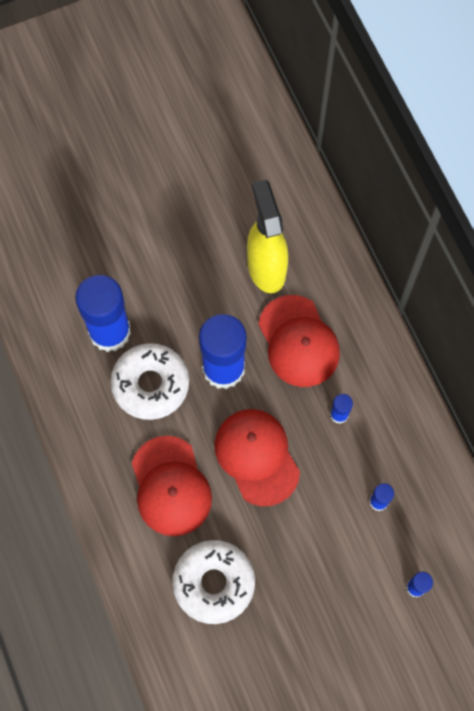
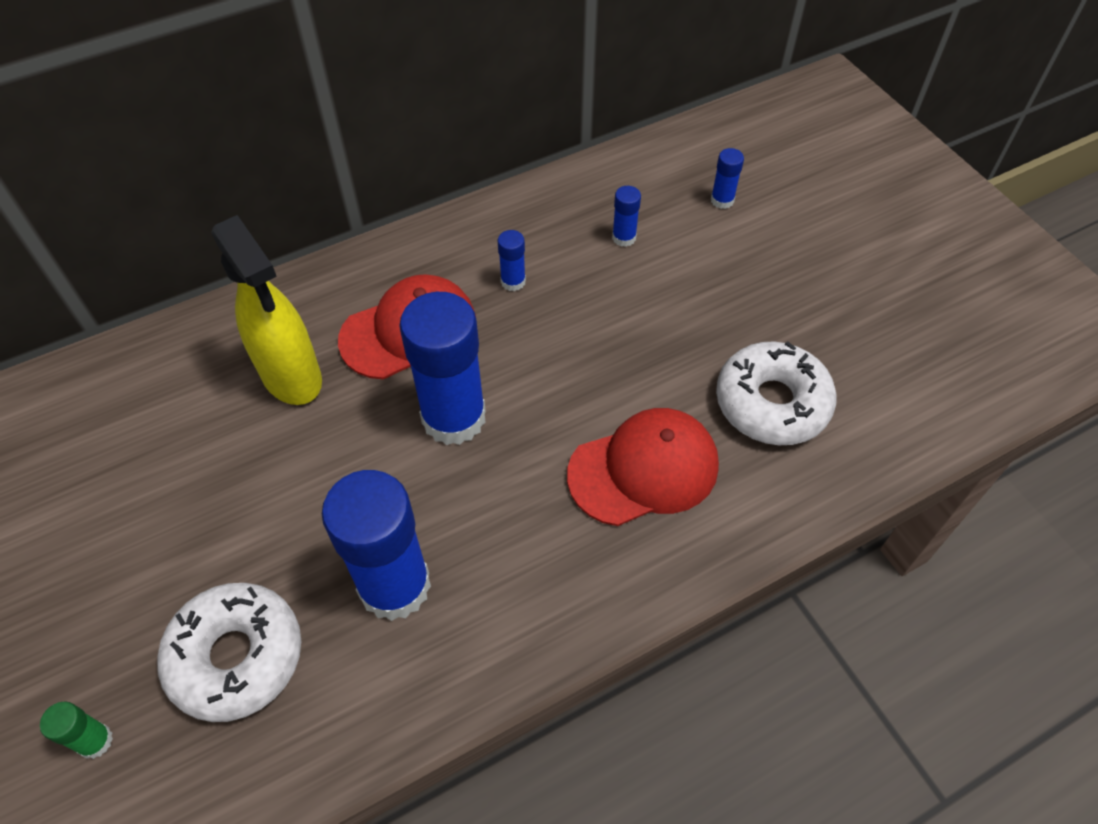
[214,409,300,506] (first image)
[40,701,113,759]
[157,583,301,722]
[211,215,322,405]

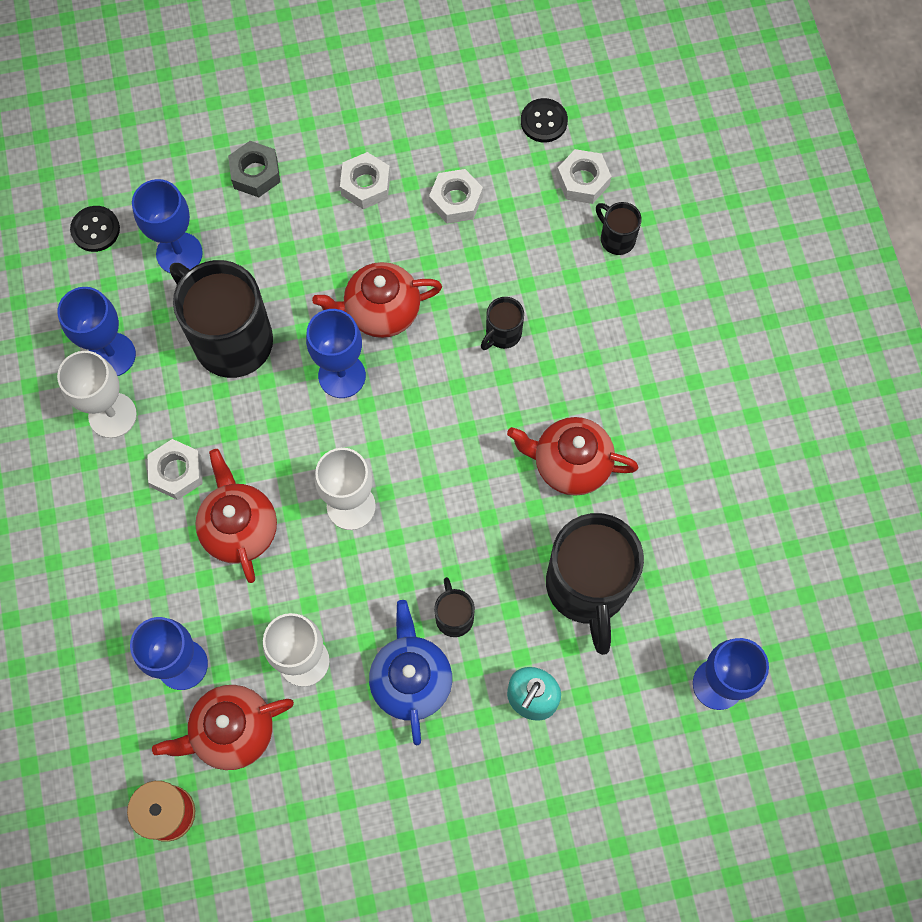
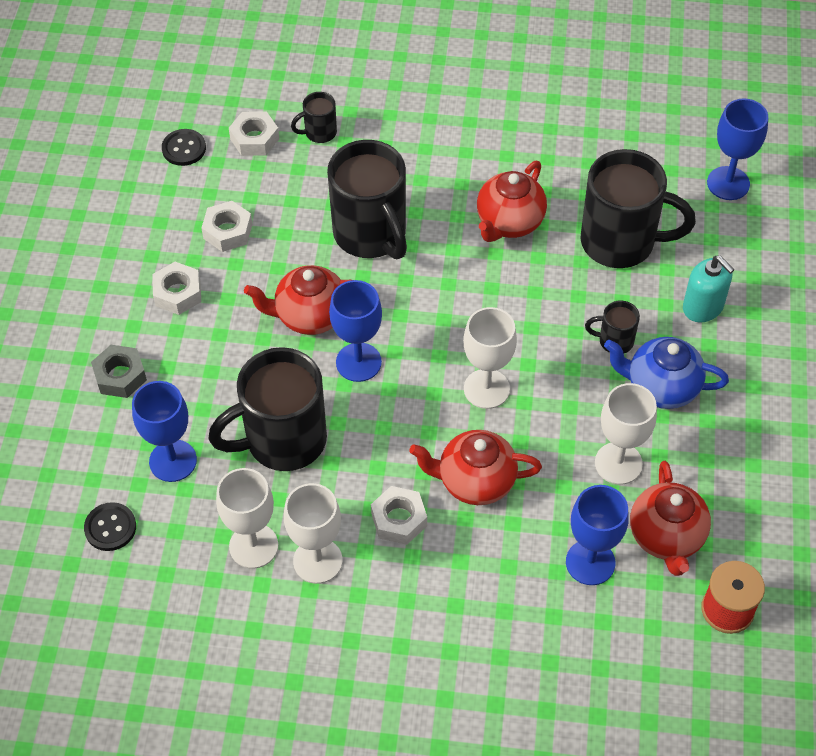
[216,468,278,569]
[244,265,351,335]
[327,140,407,259]

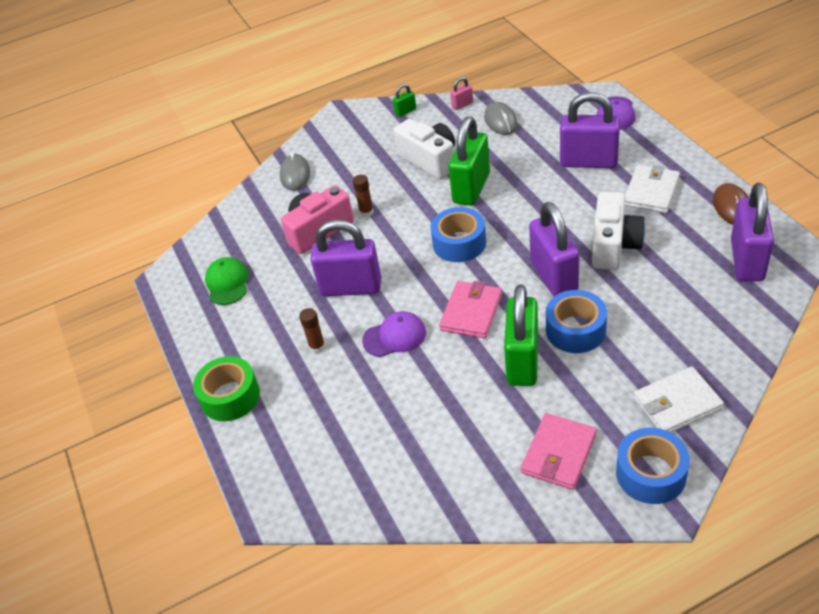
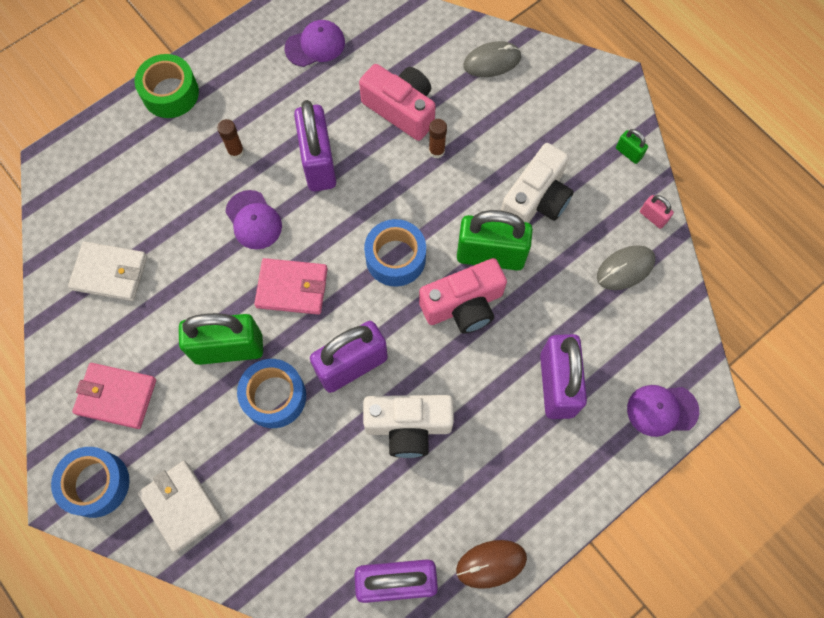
[419,258,507,334]
[68,241,147,301]
[285,20,345,67]

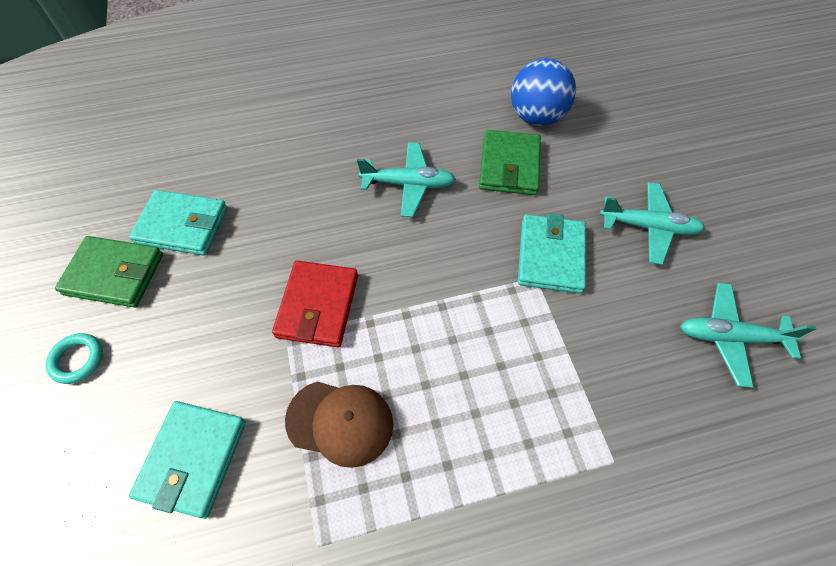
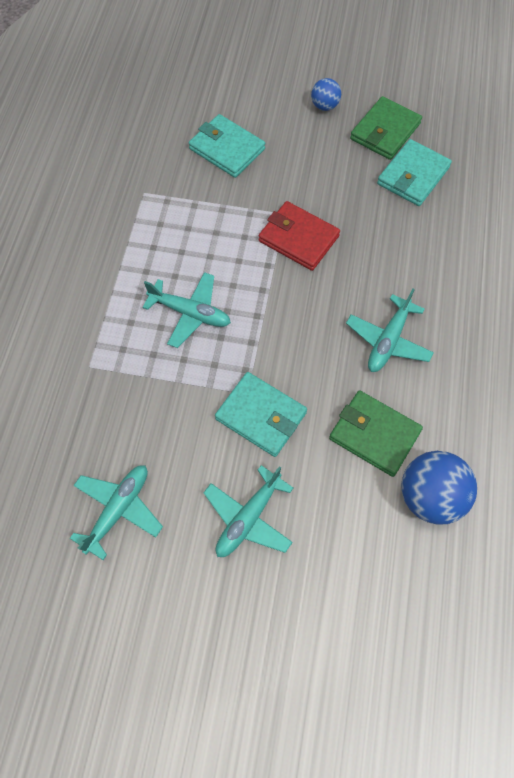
[285,381,393,468] (first image)
[143,272,231,348]
[311,78,341,111]

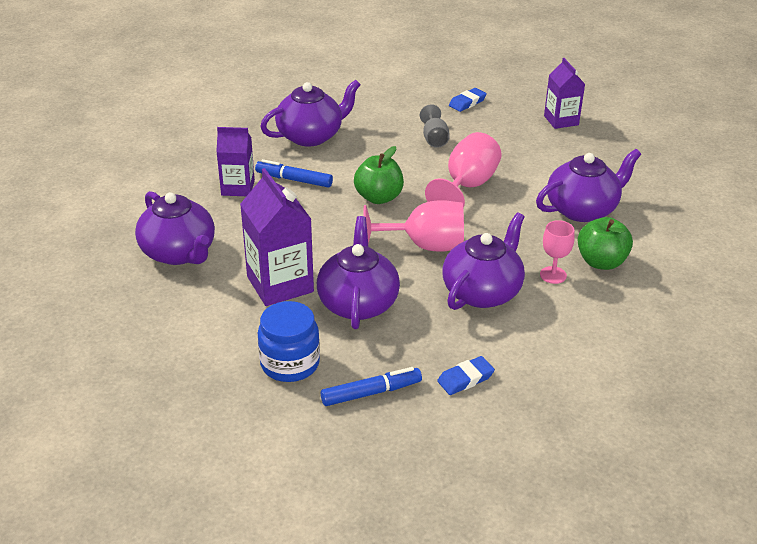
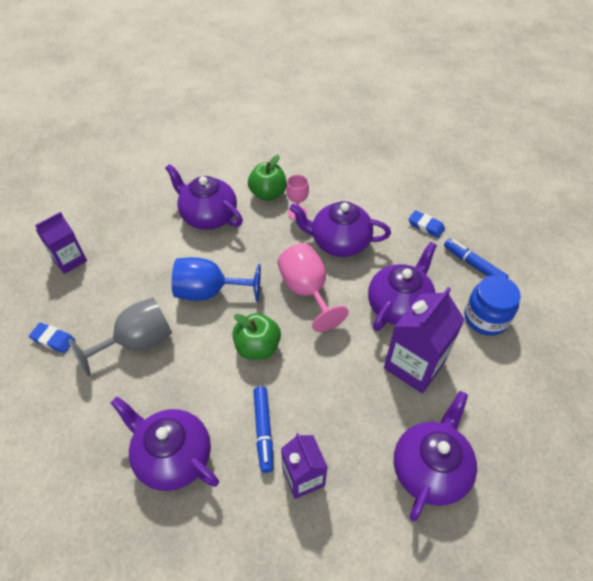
[172,257,261,302]
[368,242,437,331]
[69,297,172,376]

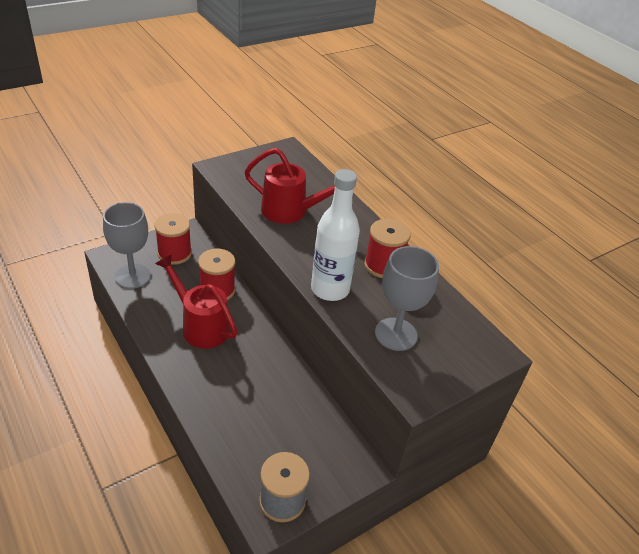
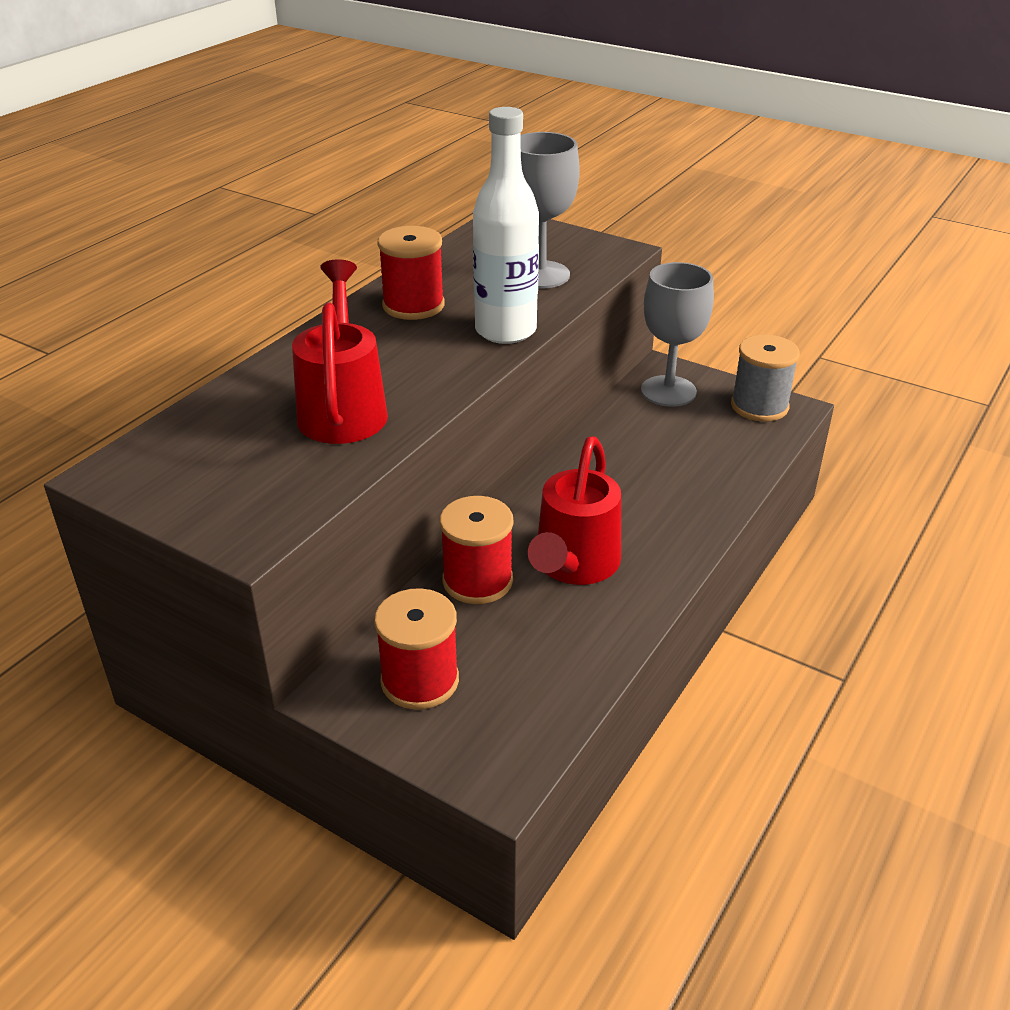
[641,262,714,407]

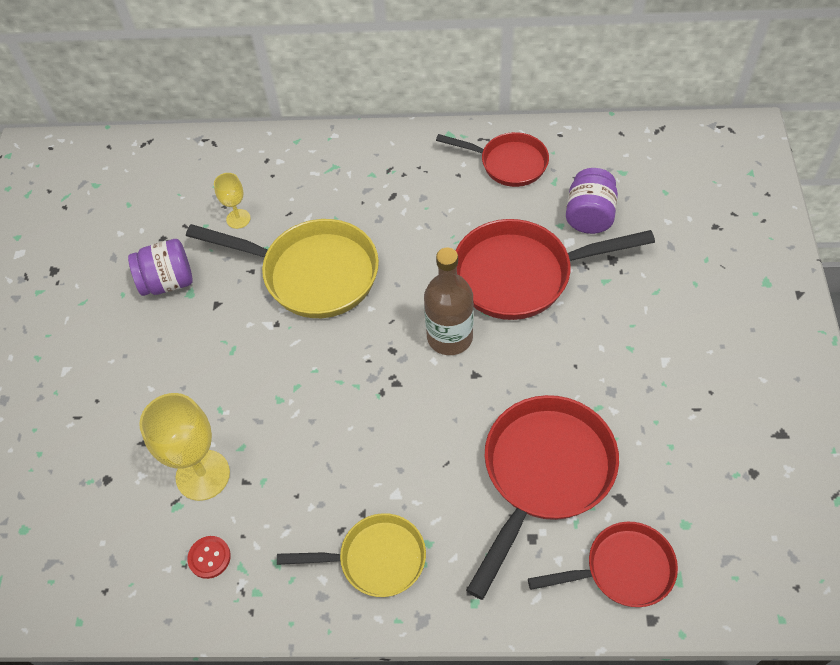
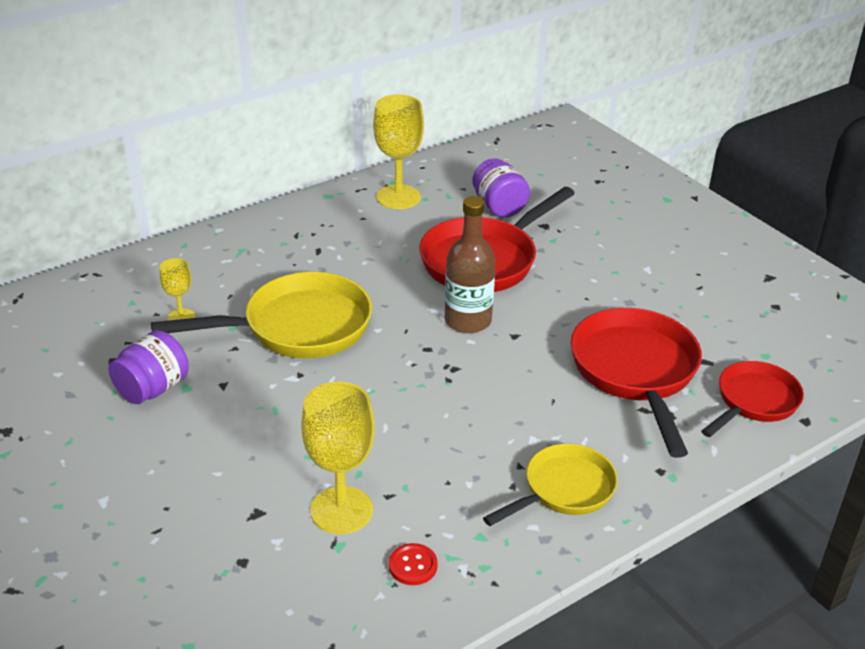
[373,94,424,209]

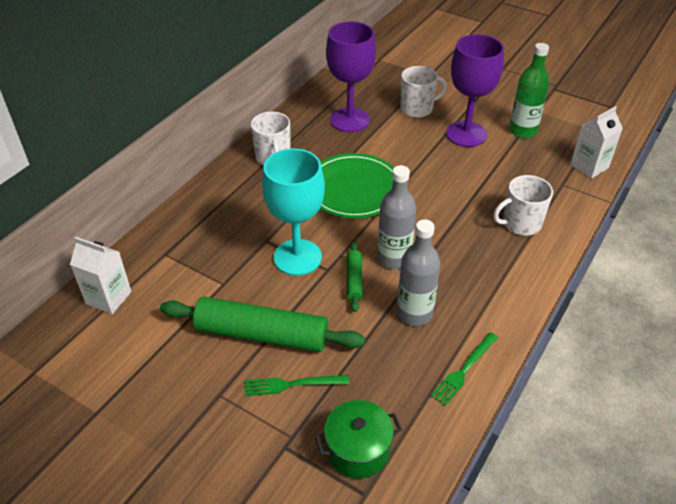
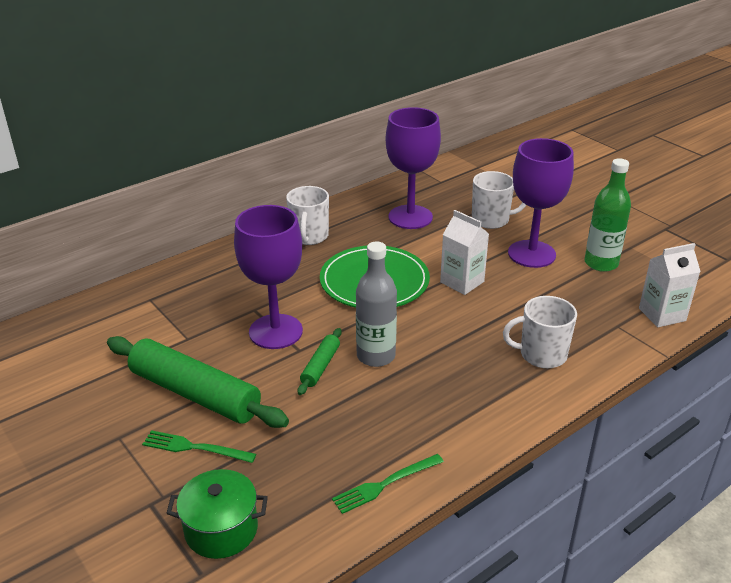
[397,219,441,326] (first image)
[440,210,489,295]
[234,205,303,349]

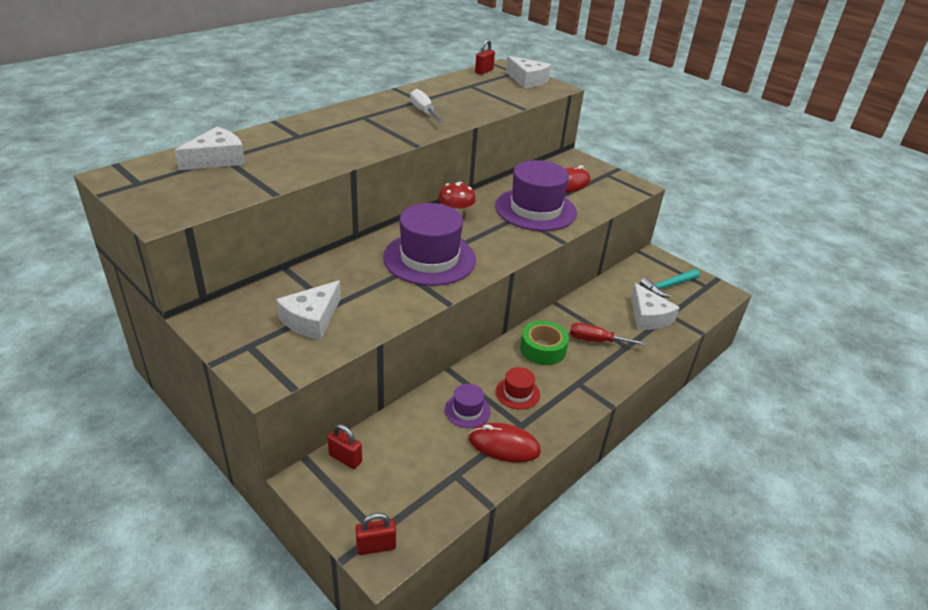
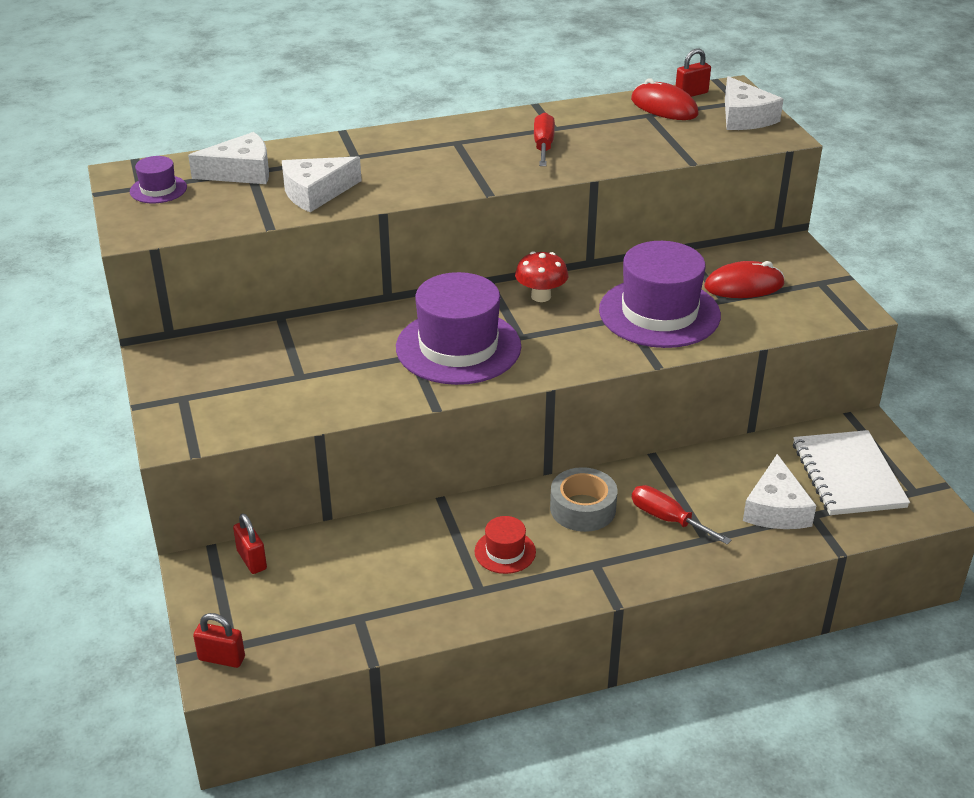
[282,156,362,212]
[130,156,187,203]
[631,78,699,120]
[793,430,910,515]
[534,113,555,166]
[550,467,618,532]

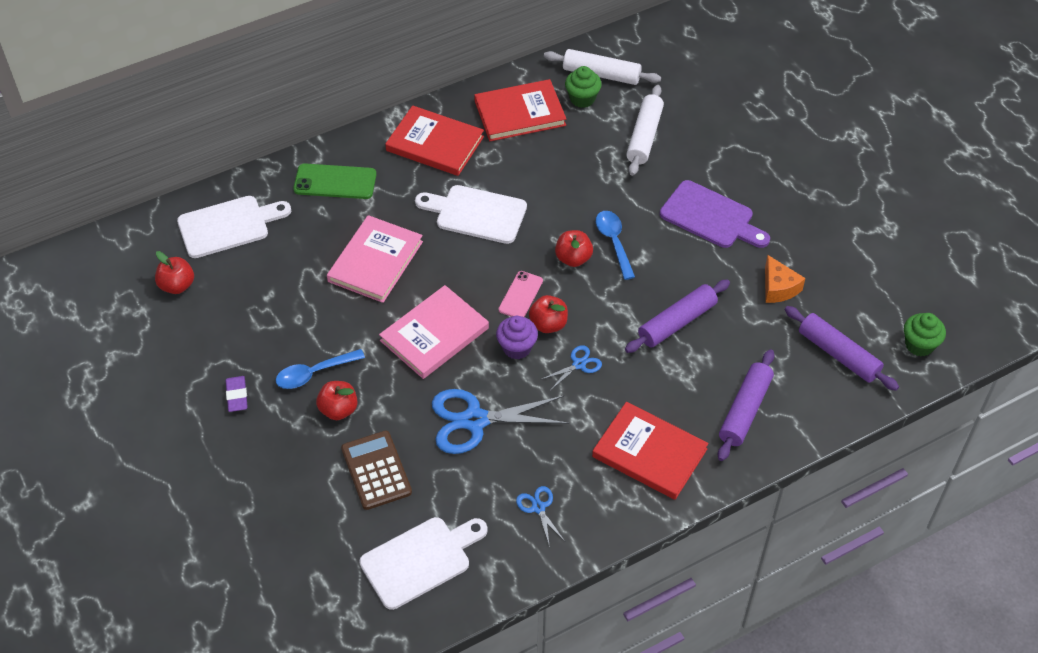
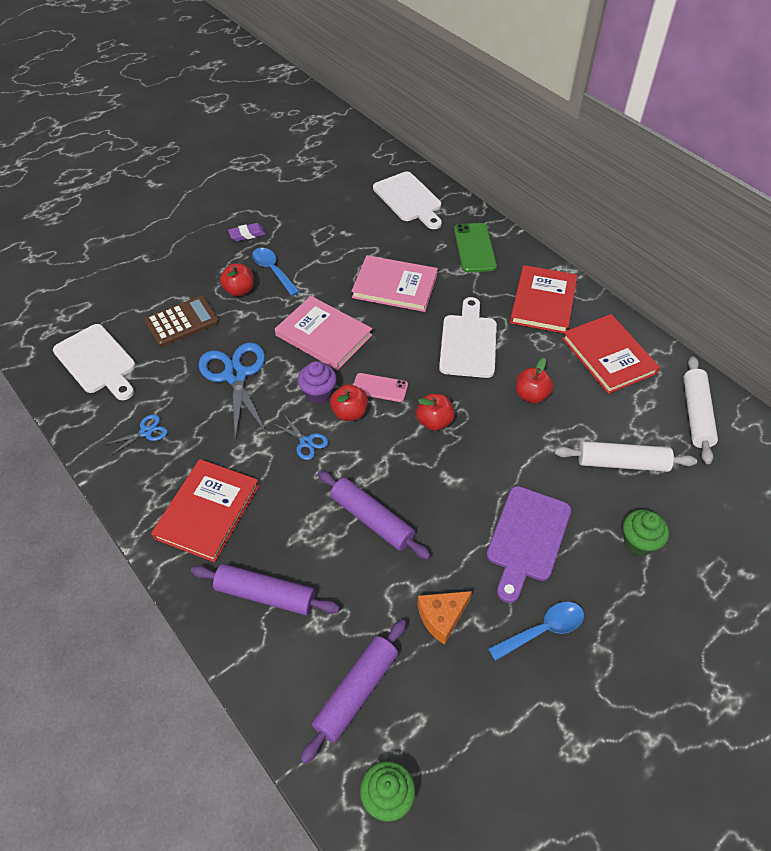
[516,358,554,403]
[623,509,669,556]
[488,602,584,661]

